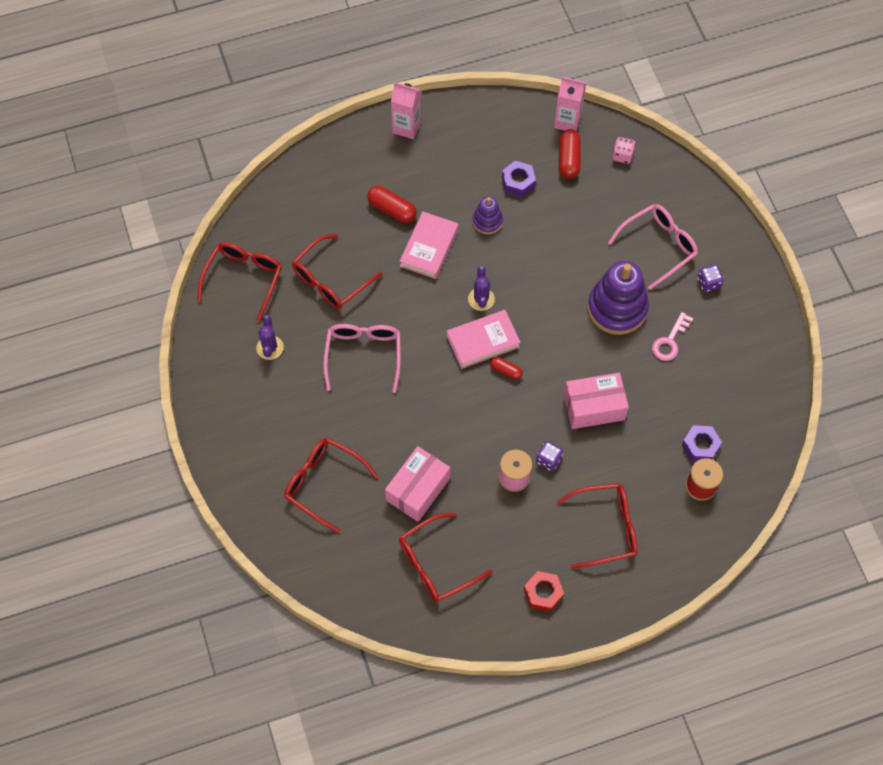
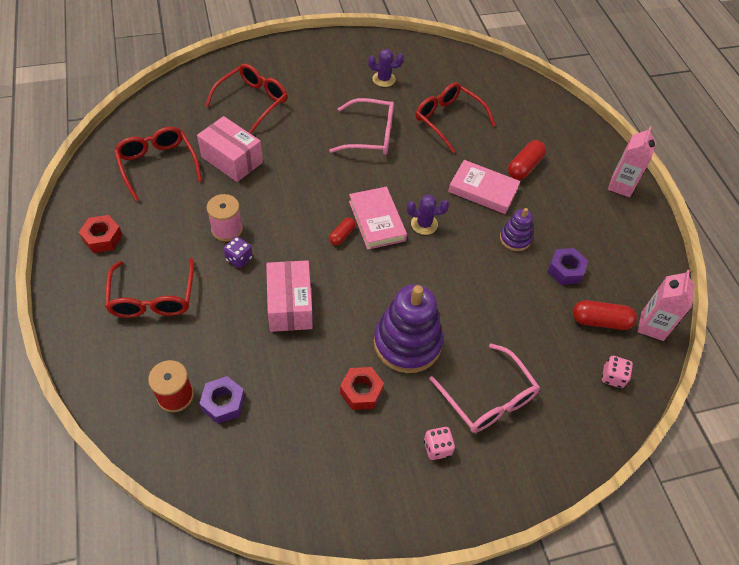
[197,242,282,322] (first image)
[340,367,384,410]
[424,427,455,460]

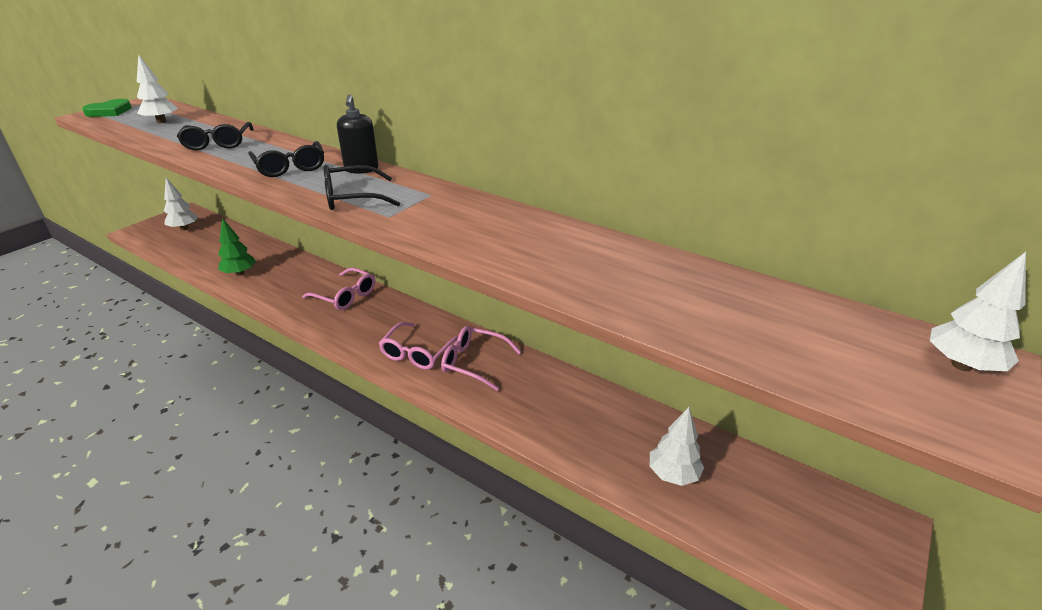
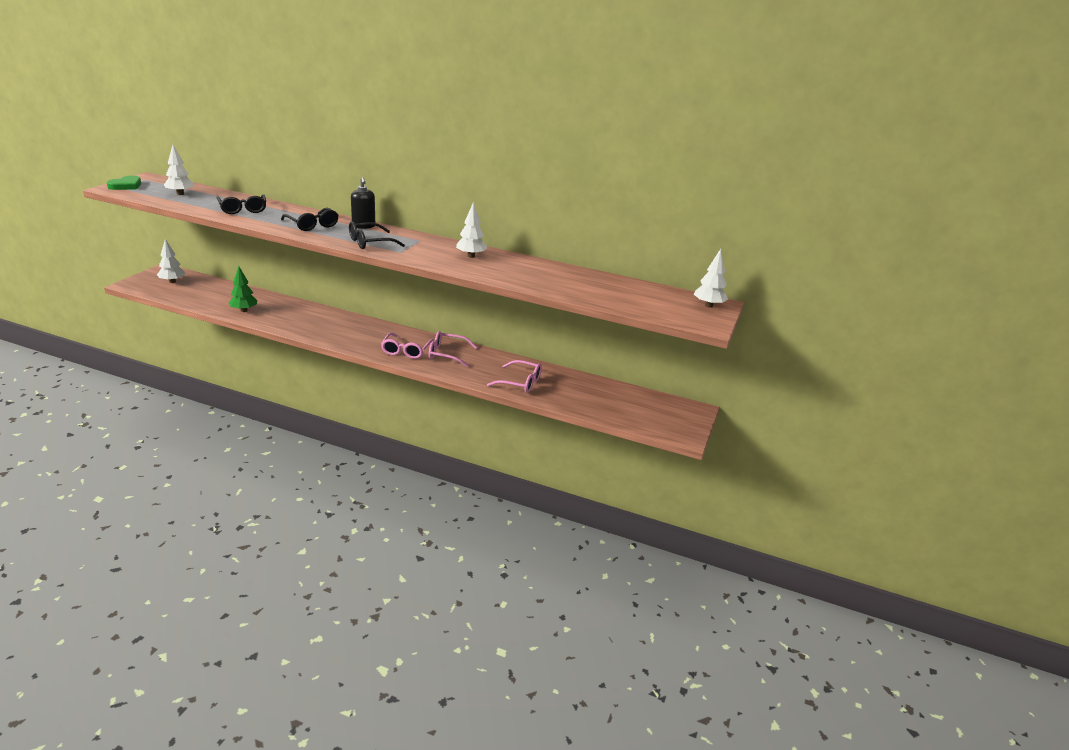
[487,360,542,393]
[456,202,488,258]

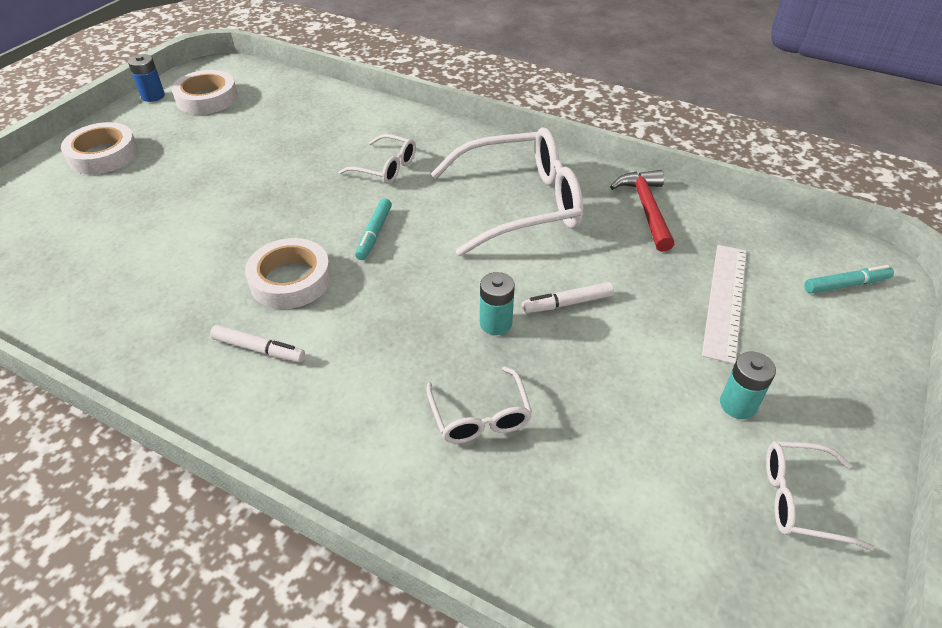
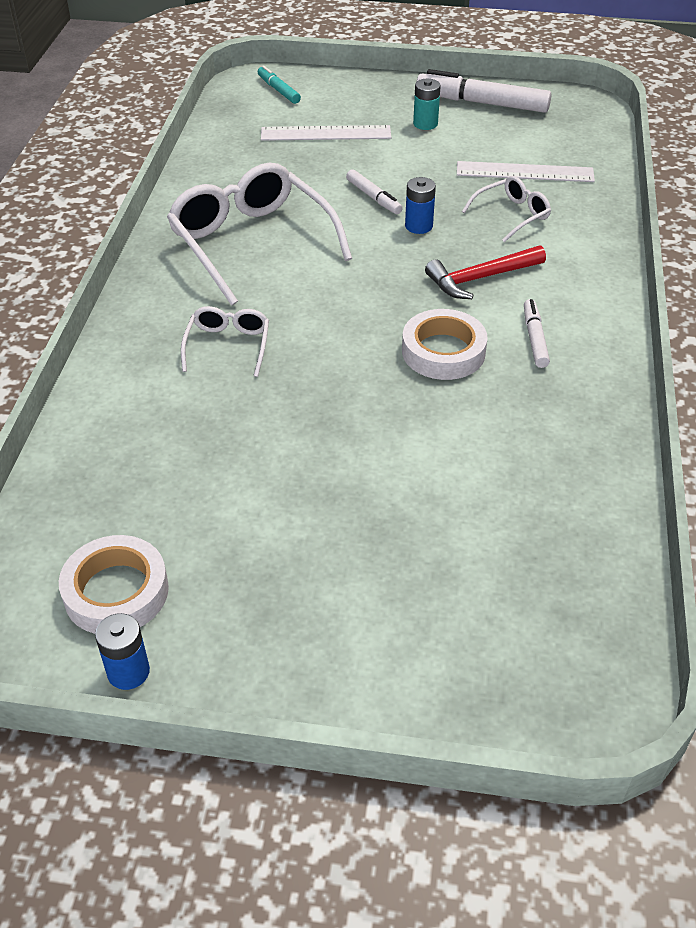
[61,122,138,174] (first image)
[355,198,392,260] (first image)
[457,161,595,182]
[425,245,546,299]
[417,69,551,113]
[405,177,436,234]

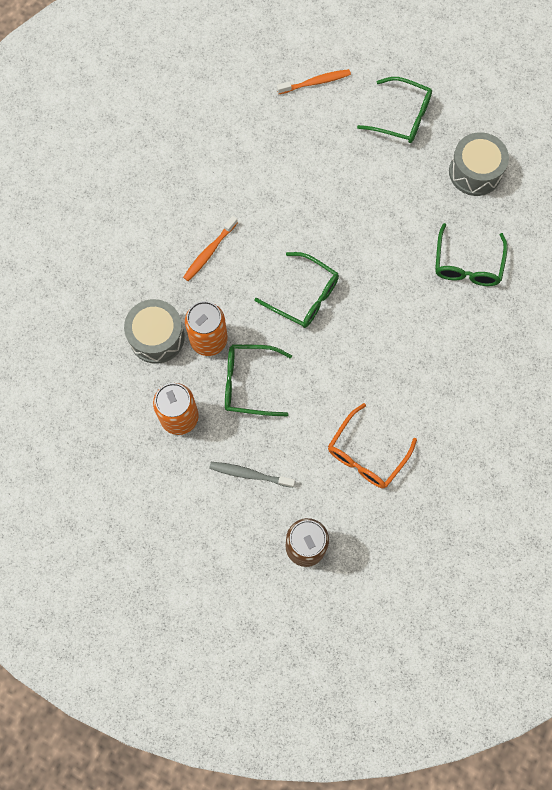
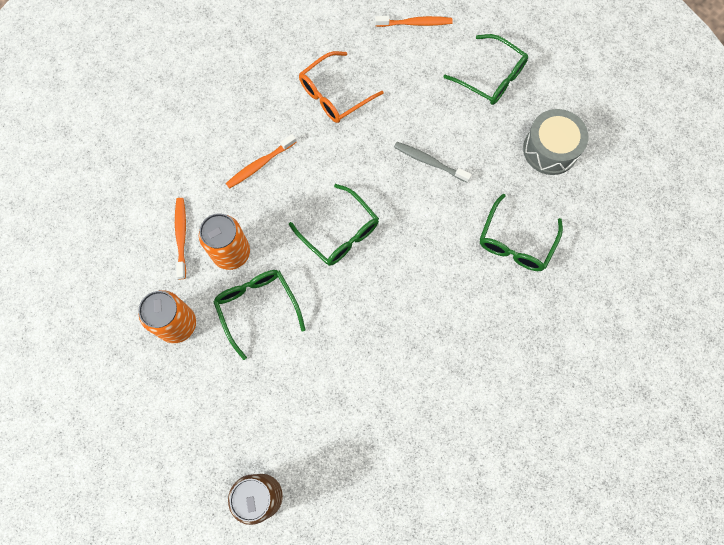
[394,142,472,183]
[299,51,383,123]
[175,198,186,279]
[213,270,306,360]

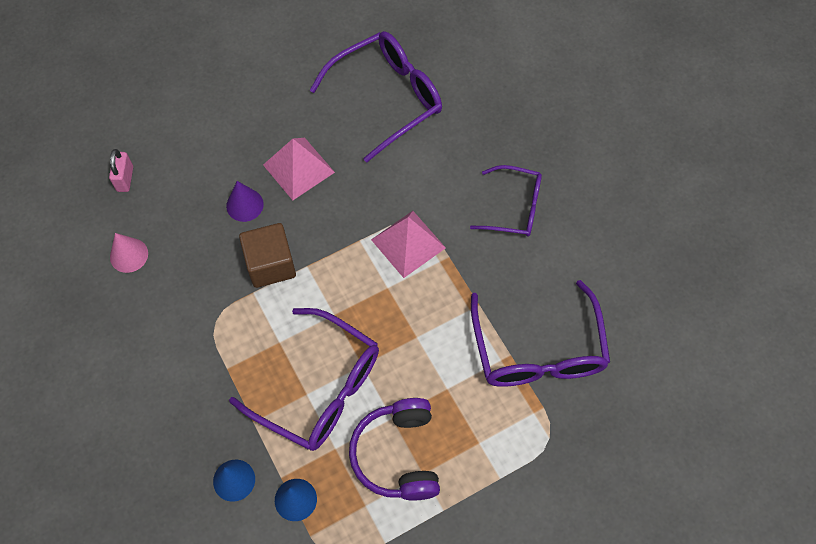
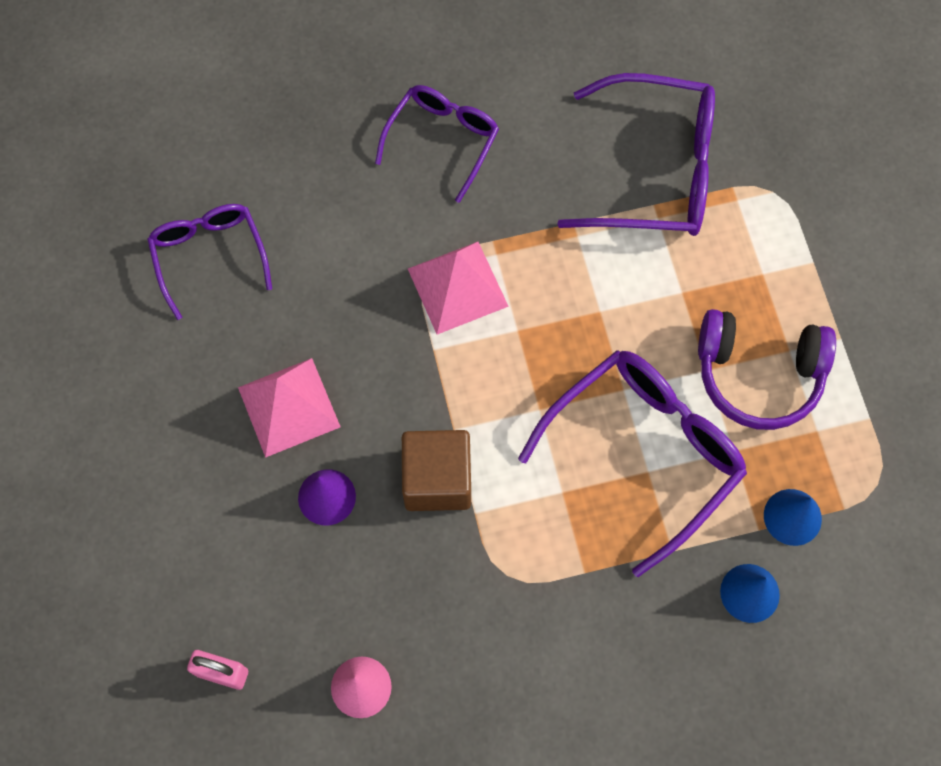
[147,204,272,320]

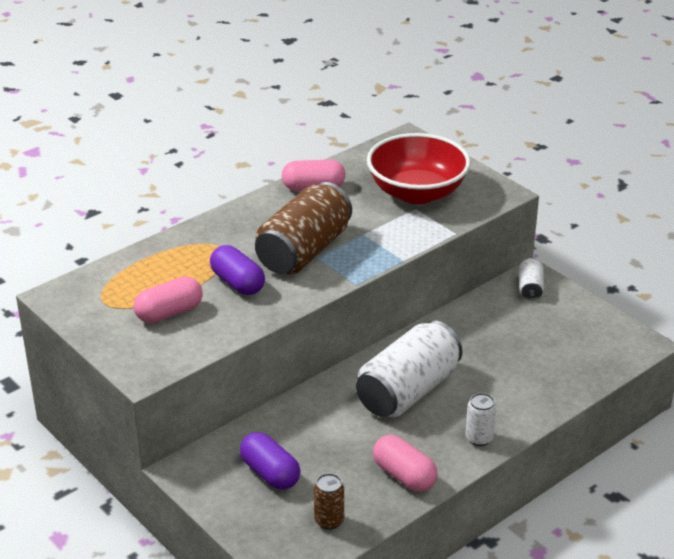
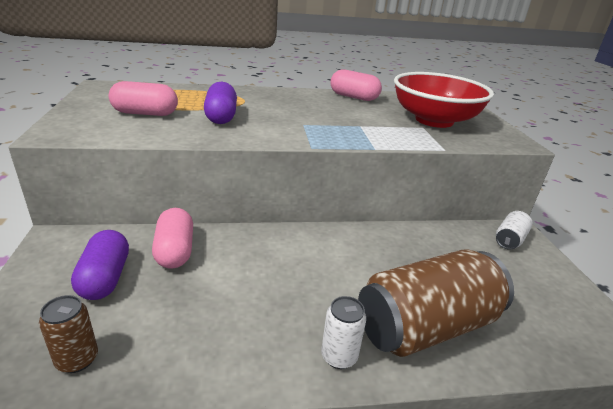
[356,321,463,417] (first image)
[358,249,514,357]
[152,208,193,269]

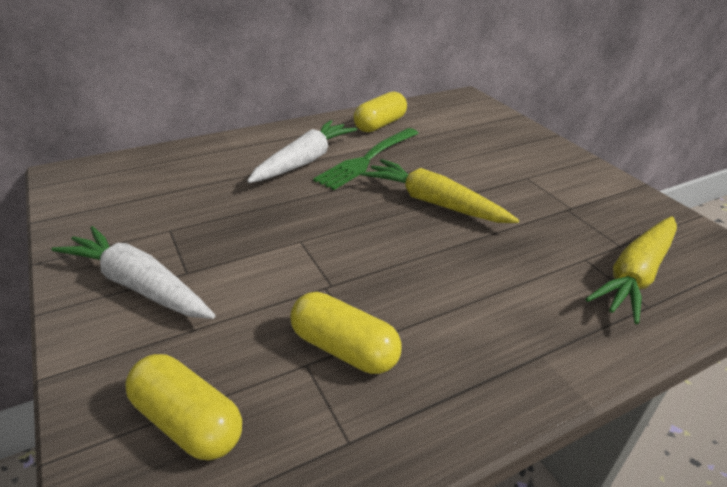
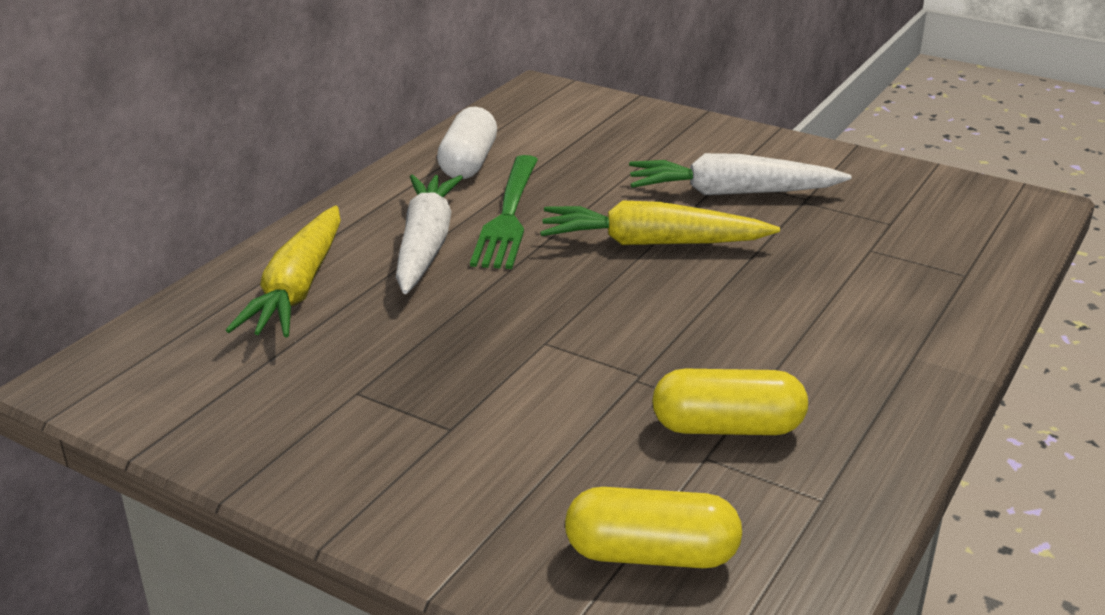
[629,153,852,195]
[226,206,341,338]
[437,107,497,179]

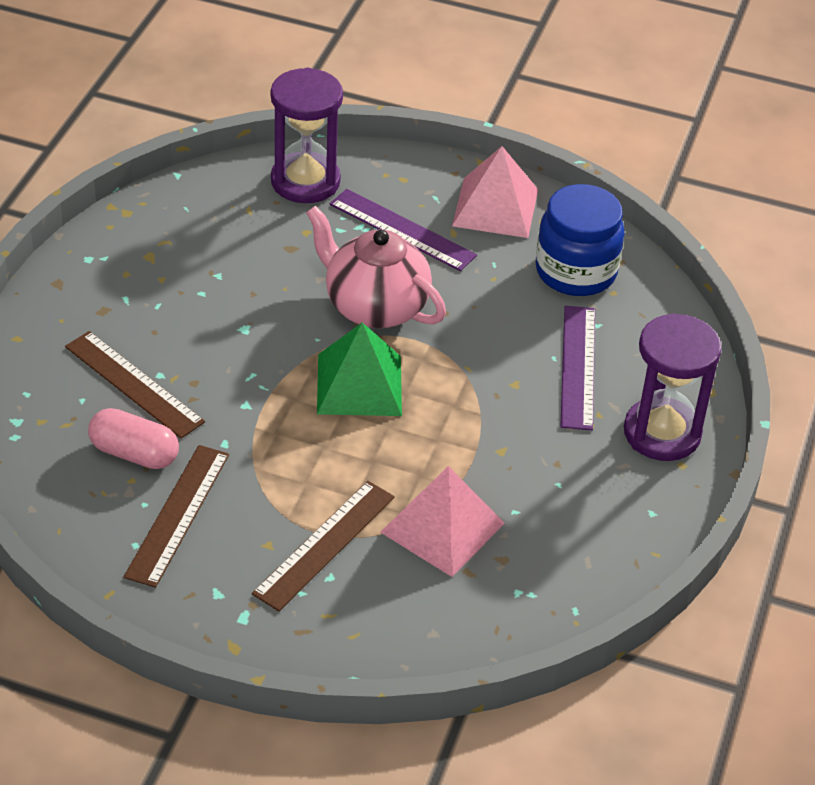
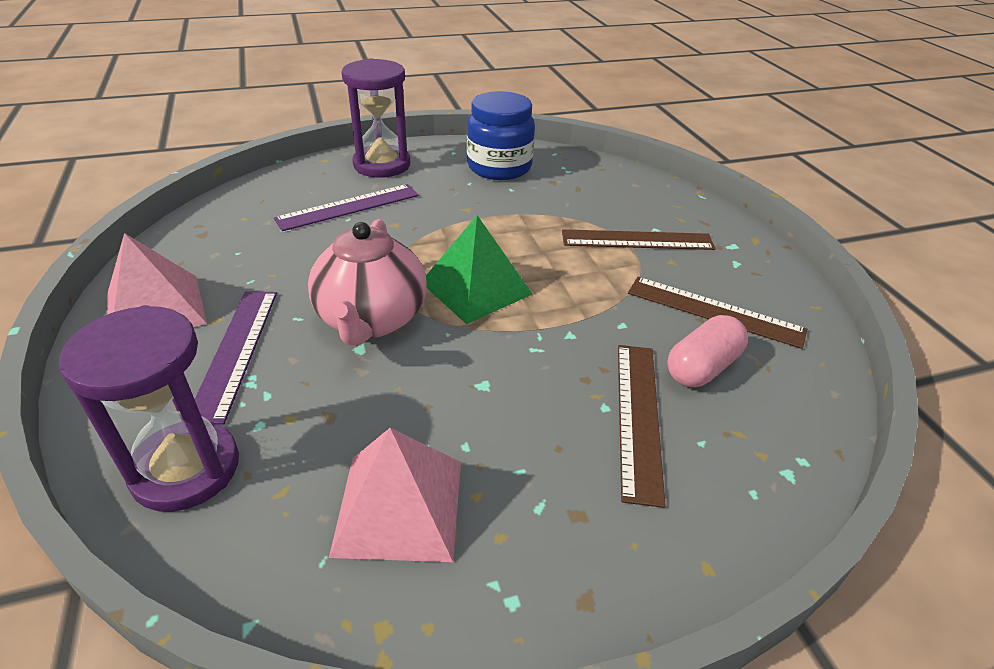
[329,428,461,562]
[467,91,535,180]
[667,315,748,387]
[628,277,807,349]

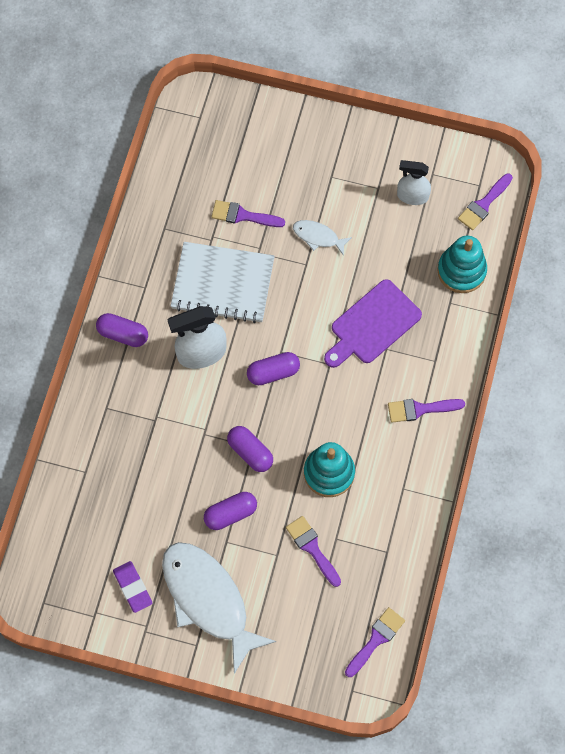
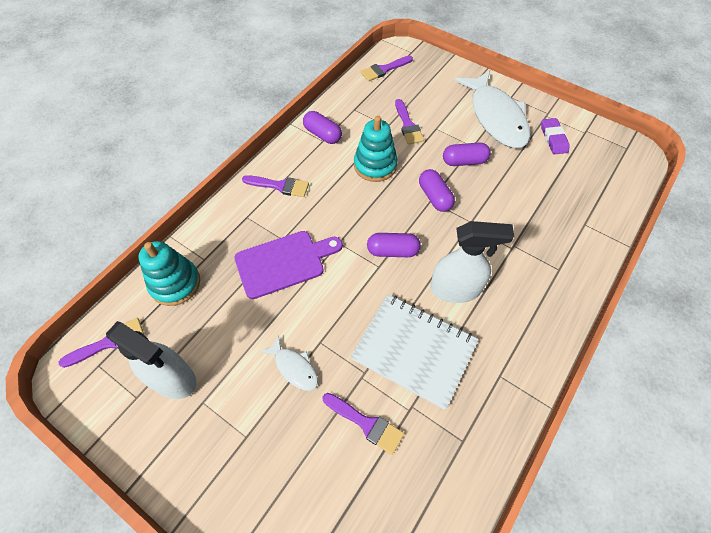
[303,111,342,144]
[106,321,197,399]

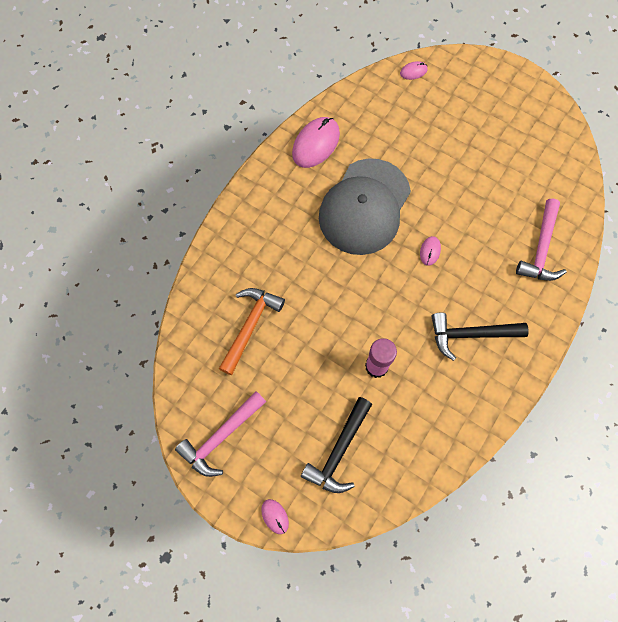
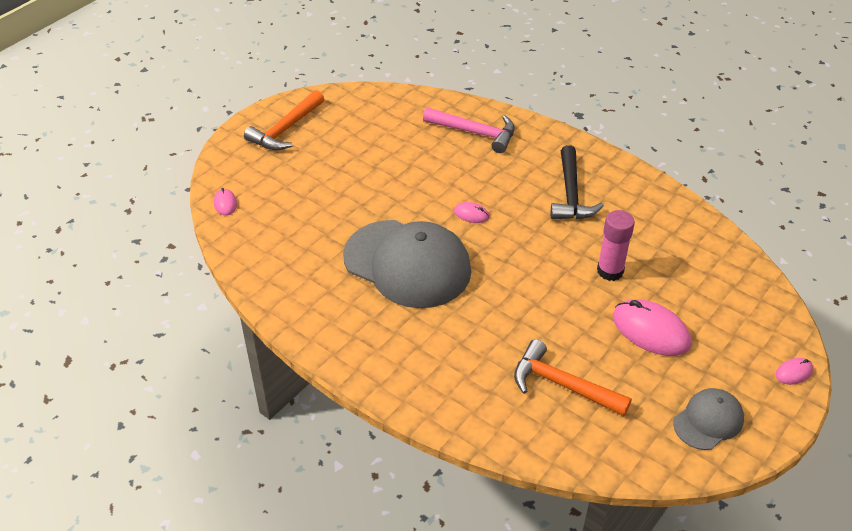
[301,397,372,493] (first image)
[244,90,324,150]
[613,299,691,356]
[673,388,744,450]

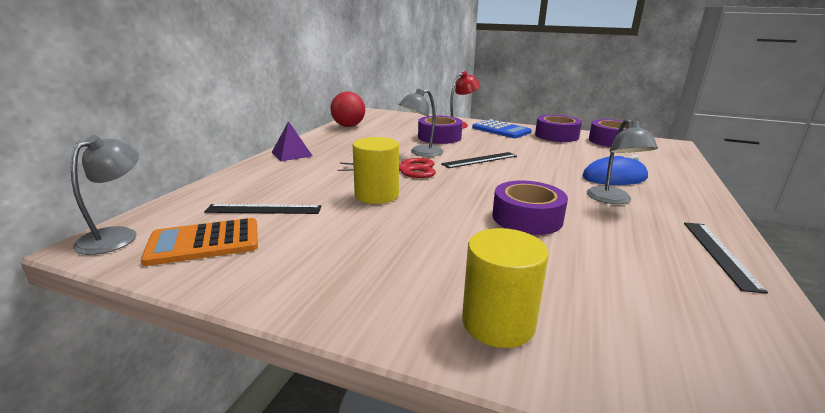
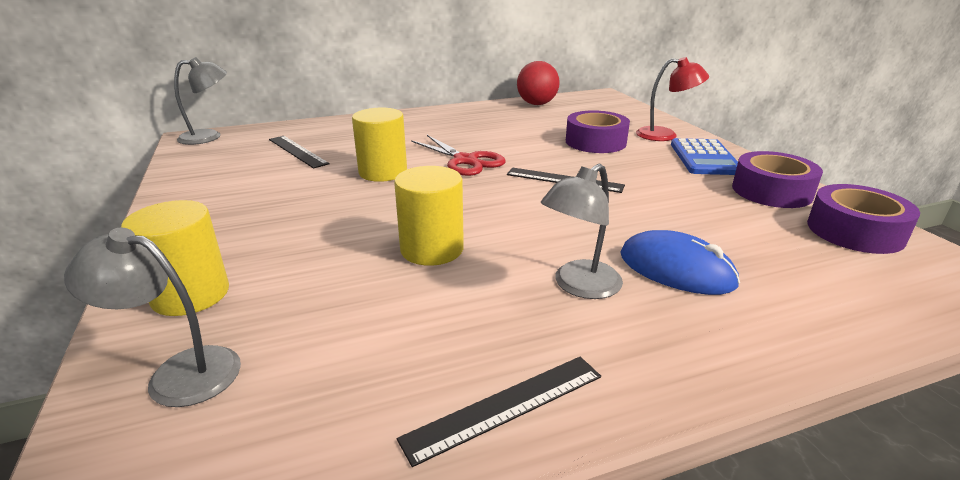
[141,218,258,266] (first image)
[272,121,312,161] (first image)
[64,228,241,407]
[394,166,464,266]

